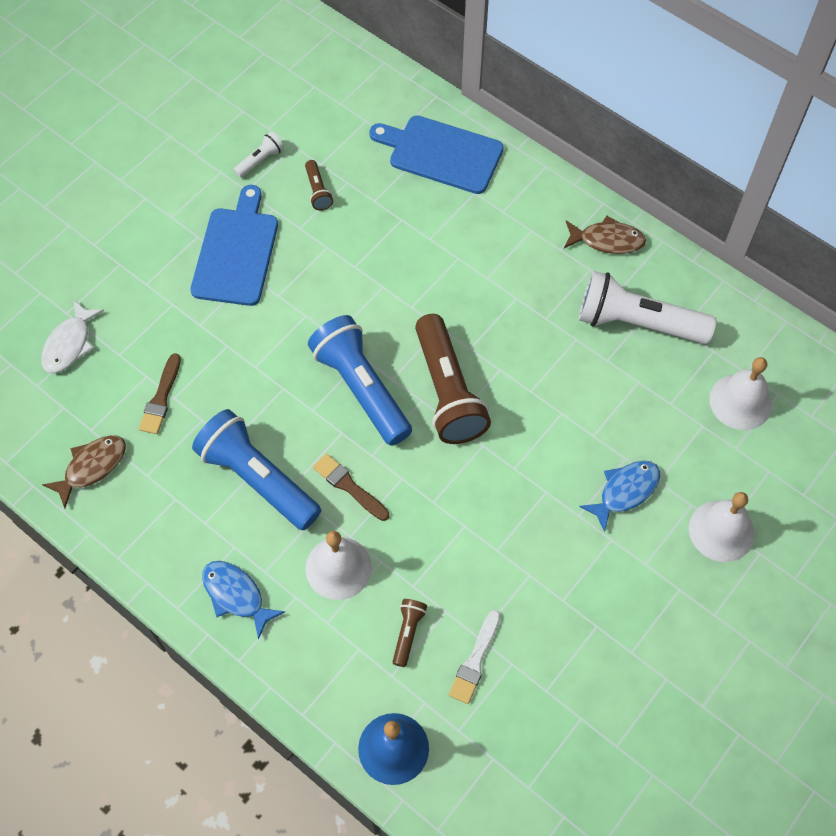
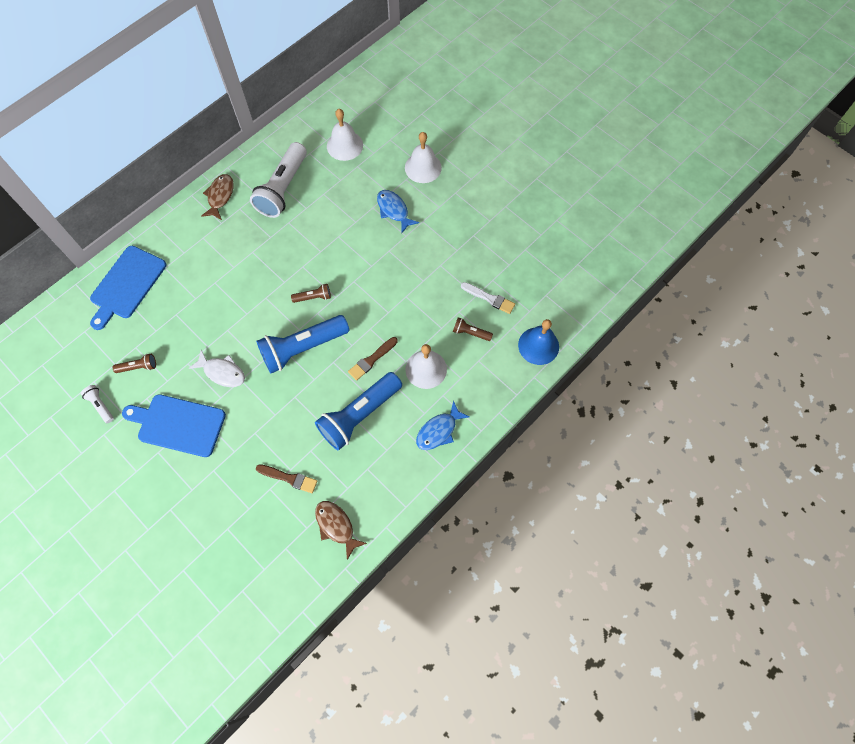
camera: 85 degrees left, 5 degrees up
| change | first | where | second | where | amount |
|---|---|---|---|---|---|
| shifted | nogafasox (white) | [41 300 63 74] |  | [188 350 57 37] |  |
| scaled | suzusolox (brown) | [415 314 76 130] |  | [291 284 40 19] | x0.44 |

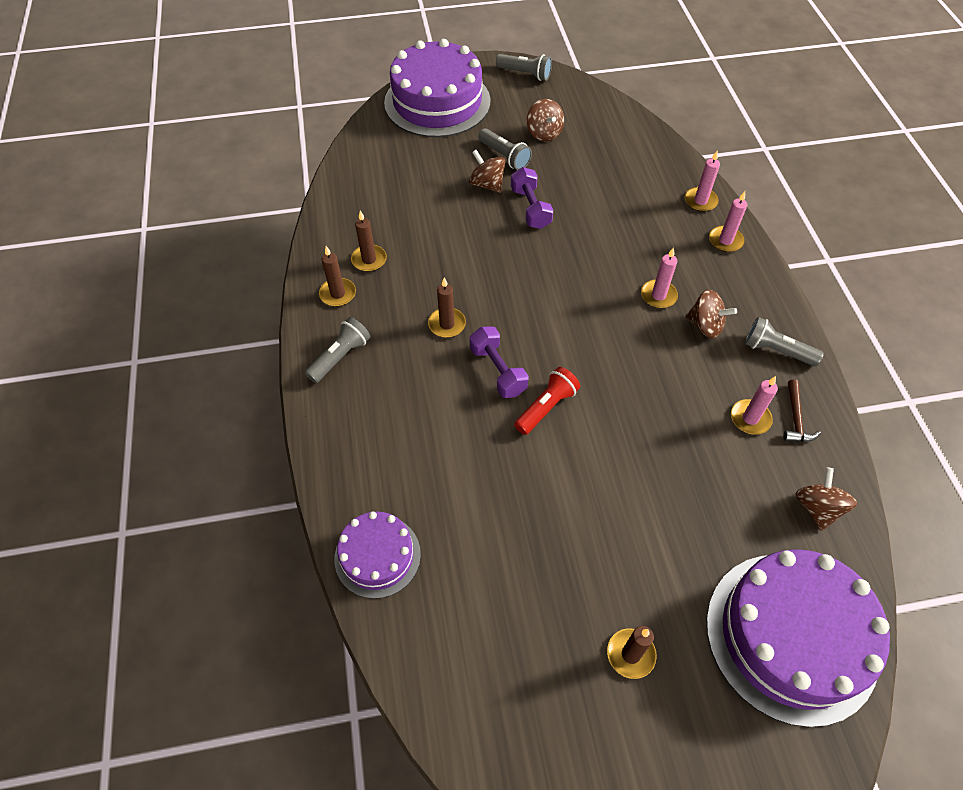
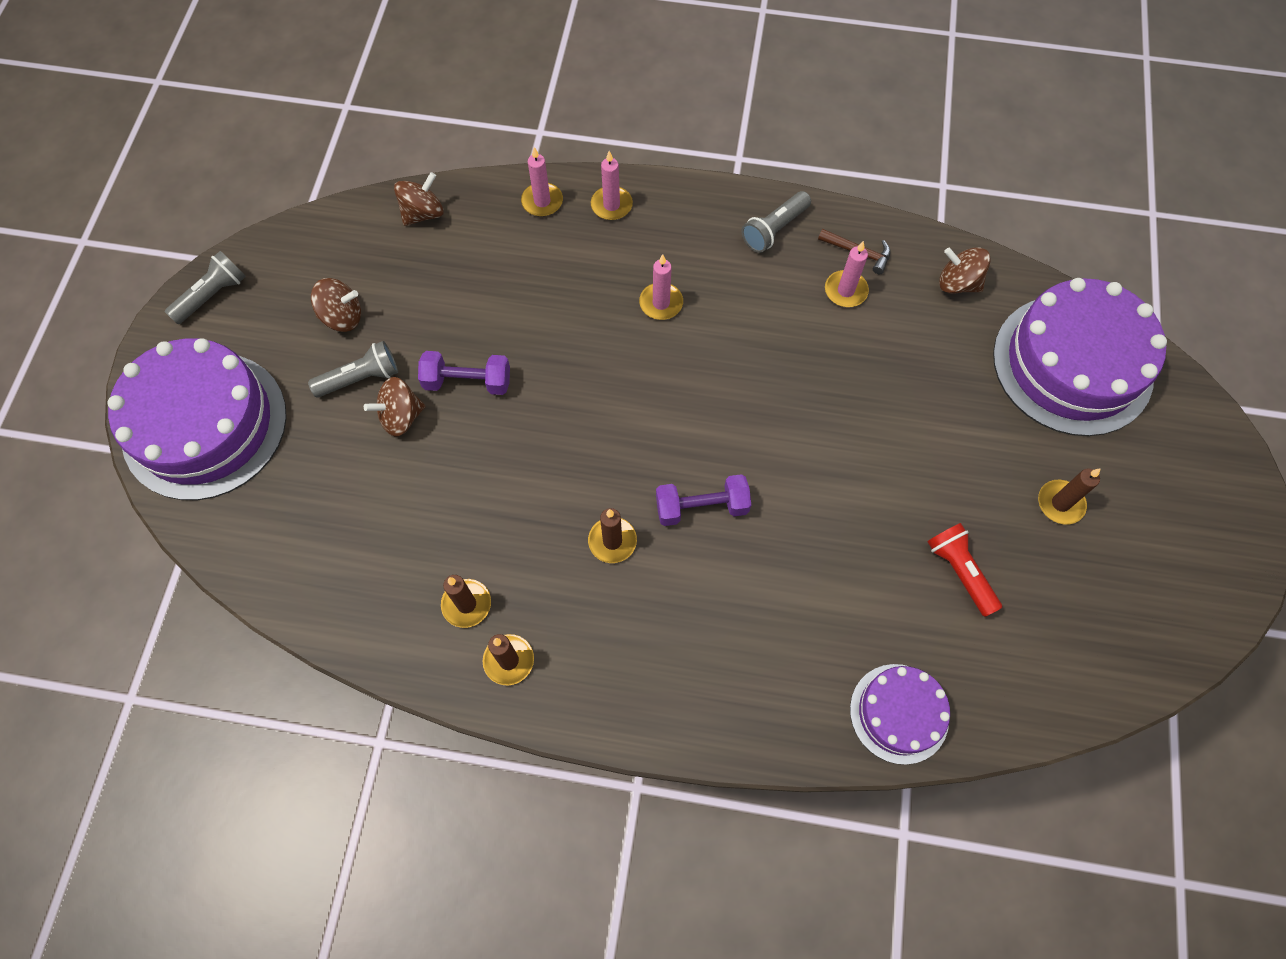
camera: 70 degrees left, 10 degrees up
| change | first | where | second | where | amount |
|---|---|---|---|---|---|
| gone | suzusolox (grey) | [305 317 65 66] |  |  |  |
| shifted | suzusolox (red) | [514 367 66 68] |  | [927 523 75 94] |  |
| shifted | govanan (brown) | [685 290 52 48] |  | [394 172 49 54] |  |

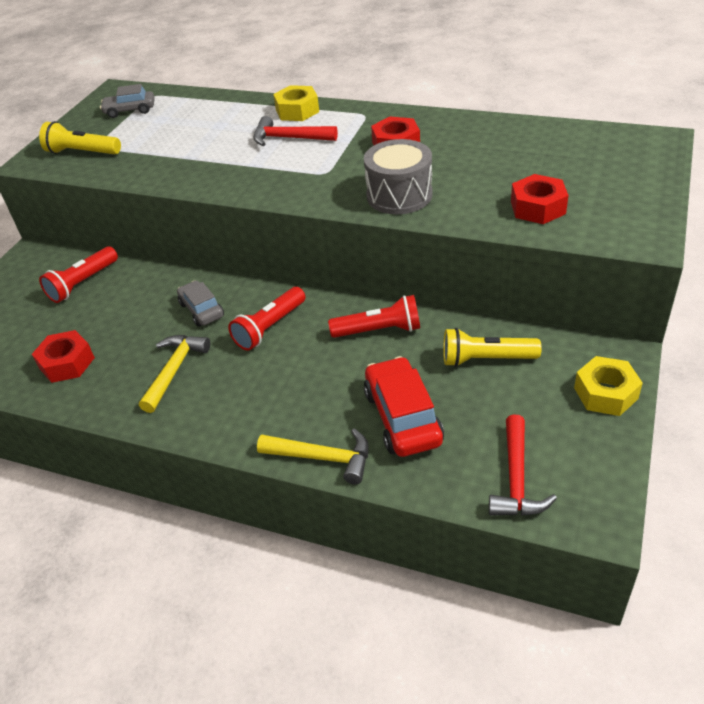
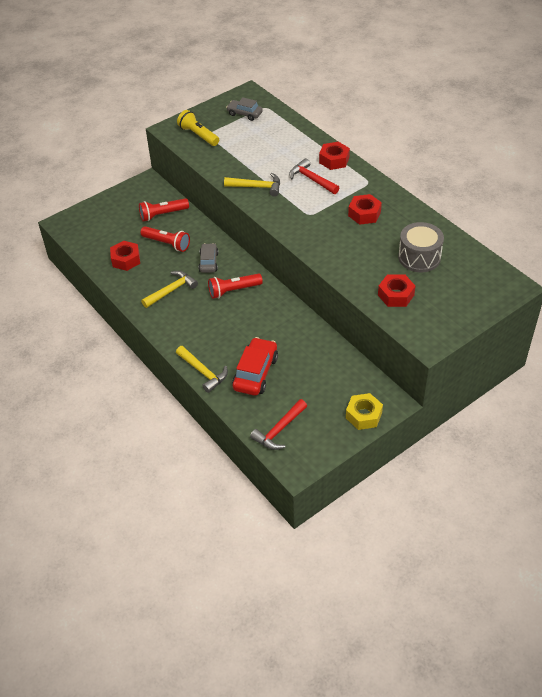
camera: 30 degrees right, 5 degrees up
| change | first | where | second | where | amount |
|---|---|---|---|---|---|
| repainted | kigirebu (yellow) | [273 85 46 36] | kigirebu (red) | [319 142 31 28] |  |
| shifted | suzusolox (red) | [328 295 92 43] |  | [141 226 49 26] |  |
| shifted | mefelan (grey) | [364 139 68 75] |  | [398 222 46 50] |  |
| gone | suzusolox (yellow) | [443 328 99 39] |  |  |  |
| new |  |  | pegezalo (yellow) | [224 173 56 24] |  |

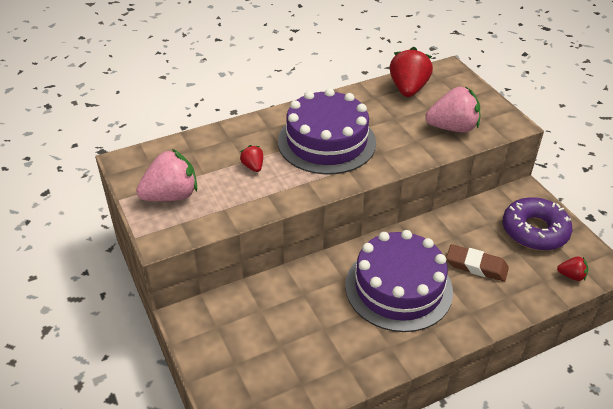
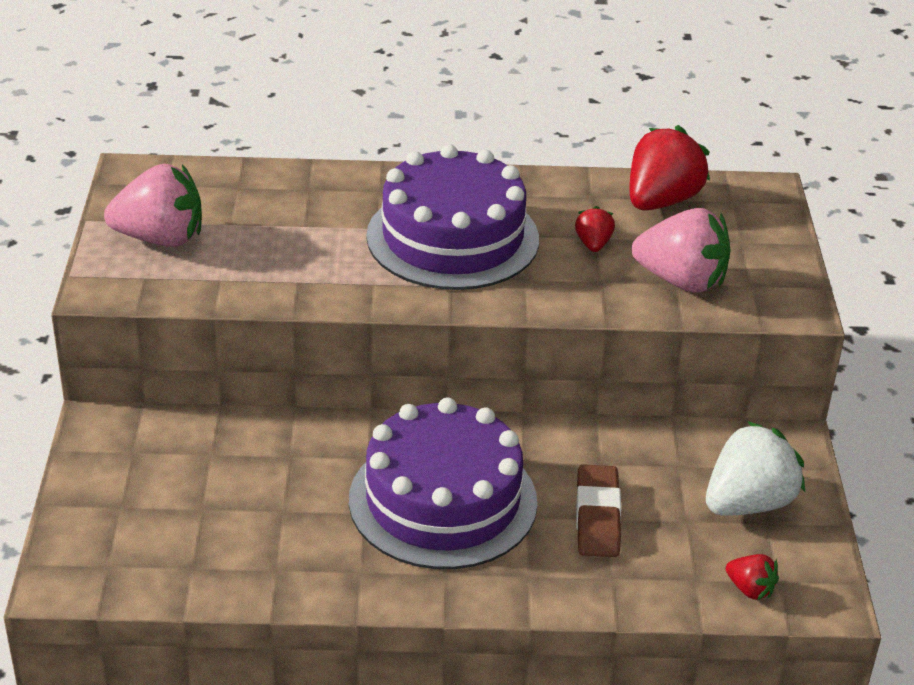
camera: 25 degrees right, 5 degrees down
| change | first | where | second | where | amount |
|---|---|---|---|---|---|
| shifted | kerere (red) | [240 145 23 27] |  | [575 206 40 46] |  |
| rotated | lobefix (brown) | [446 244 63 38] |  | [576 464 45 93] | 45 degrees clockwise |
| swapped | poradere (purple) | [503 197 70 53] | kerere (white) | [706 421 99 95] |  |

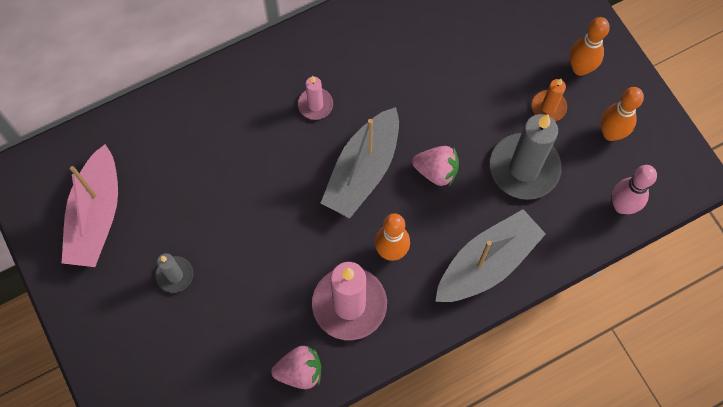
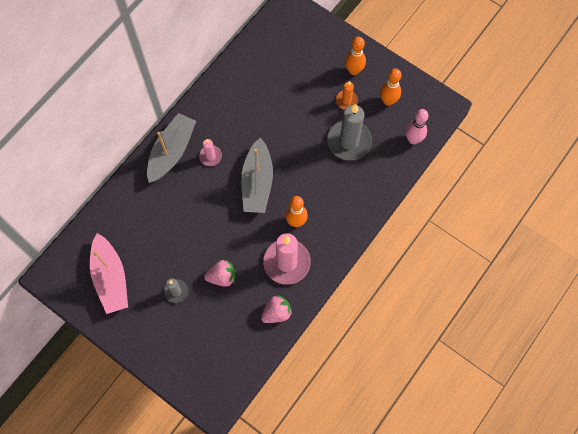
camera: 25 degrees left, 0 degrees up
| change | first | where | second | where | amount |
|---|---|---|---|---|---|
| shifted | kerere (pink) | [412 146 47 41] |  | [204 260 31 27] |  |
| shifted | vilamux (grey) | [435 209 111 93] |  | [147 113 49 70] |  |

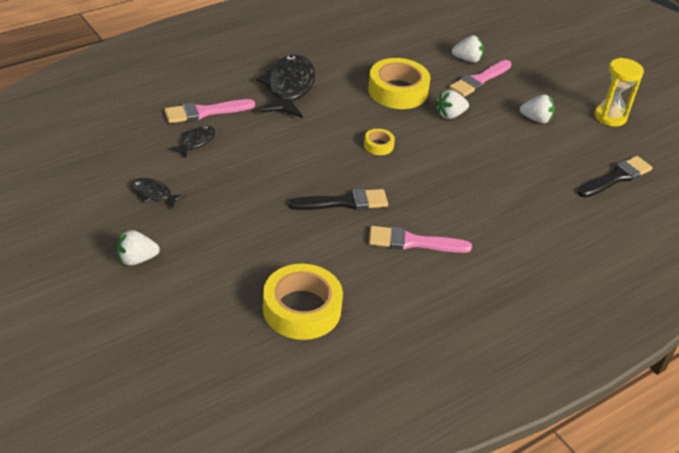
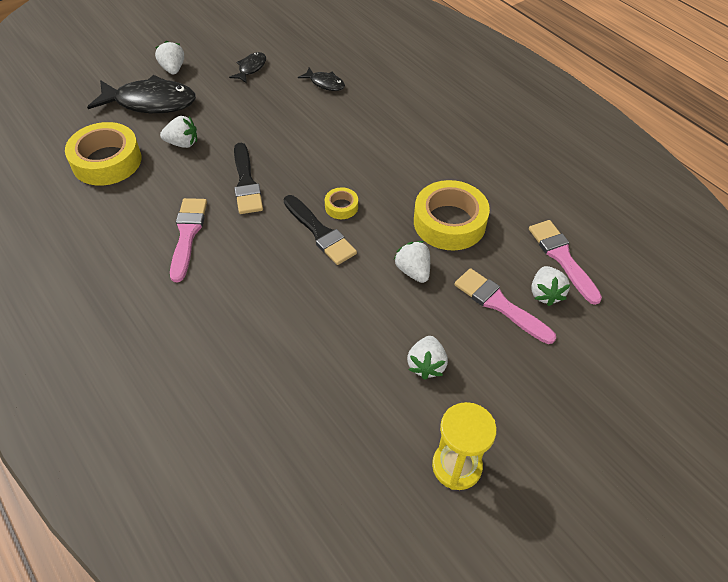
camera: 90 degrees right, 10 degrees up
| change | first | where | second | where | amount |
|---|---|---|---|---|---|
| shifted | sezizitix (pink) | [164 99 91 24] |  | [529 220 73 85] |  |
| shifted | nogafasox (black) | [257 54 58 64] |  | [87 75 109 38] |  |
| shifted | sezizitix (black) | [578 156 74 41] |  | [284 195 73 70] |  |
| new |  |  | kerere (white) | [160 116 37 32] |  |

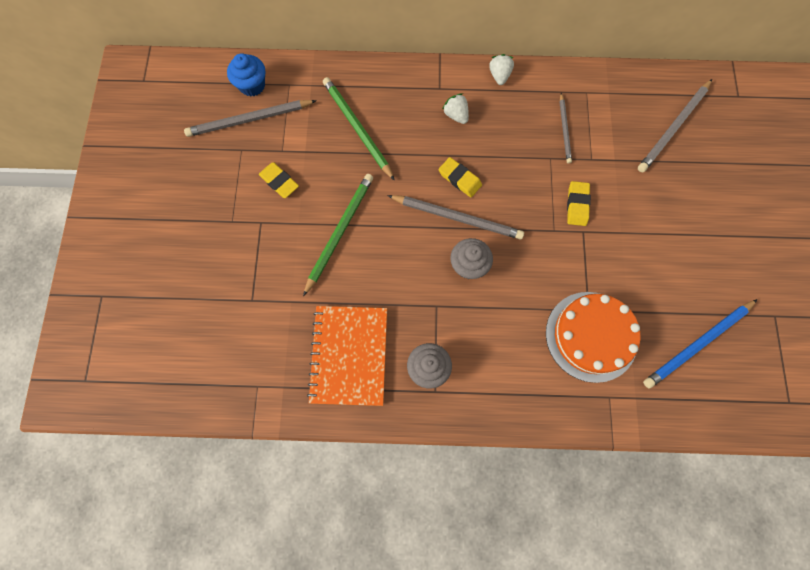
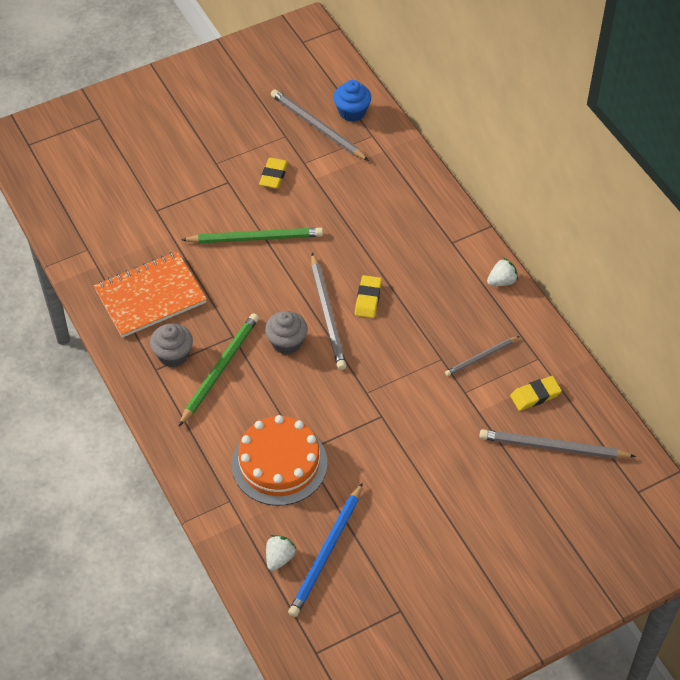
camera: 60 degrees right, 20 degrees down
| change | first | where | second | where | amount |
|---|---|---|---|---|---|
| shifted | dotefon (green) | [323 77 72 104] |  | [179 313 80 113] |  |
| shifted | kerere (white) | [442 93 27 31] |  | [266 535 31 36] |  |
| shifted | lobefix (yellow) | [567 181 24 45] |  | [510 376 52 35] |  |
| rotated | dotefon (blue) | [643 299 115 90] |  | [288 483 75 134] | 90 degrees counterclockwise |

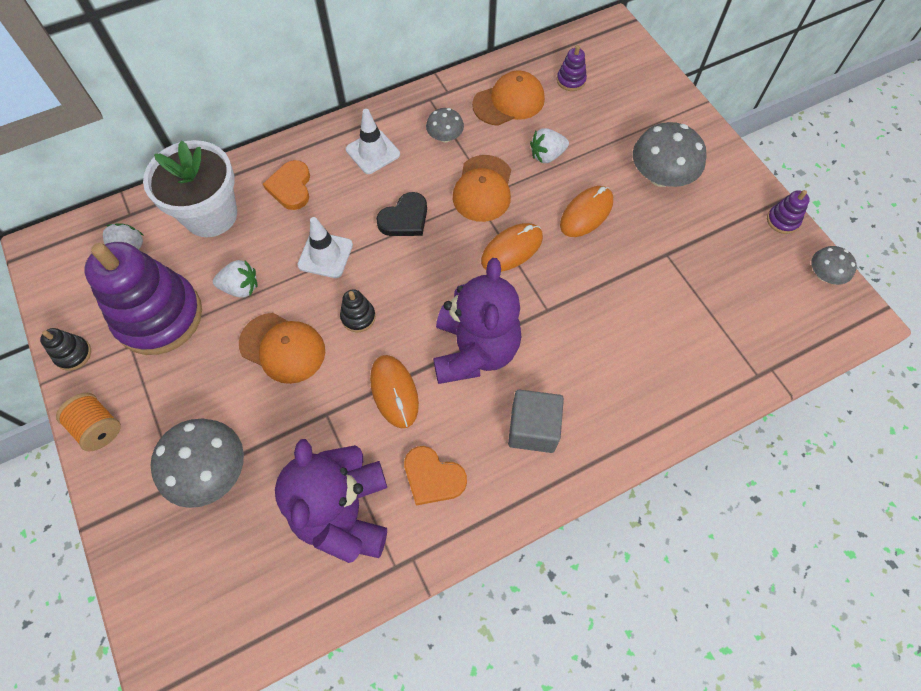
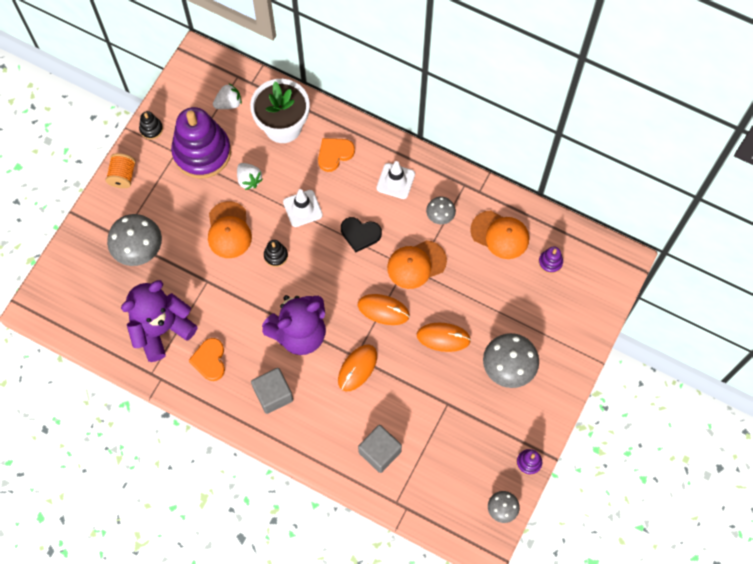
camera: 55 degrees right, 5 degrees up
| change | first | where | second | where | amount |
|---|---|---|---|---|---|
| shifted | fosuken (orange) | [370 355 49 73] |  | [338 345 39 46] |  |
| gone | kerere (white) | [530 128 39 35] |  |  |  |
| new |  |  | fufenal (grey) | [358 425 44 48] |  |

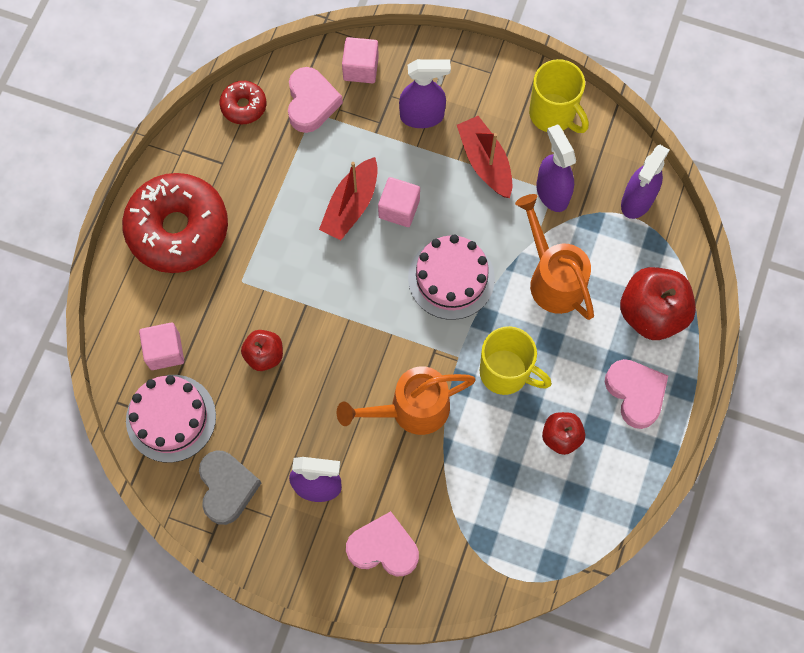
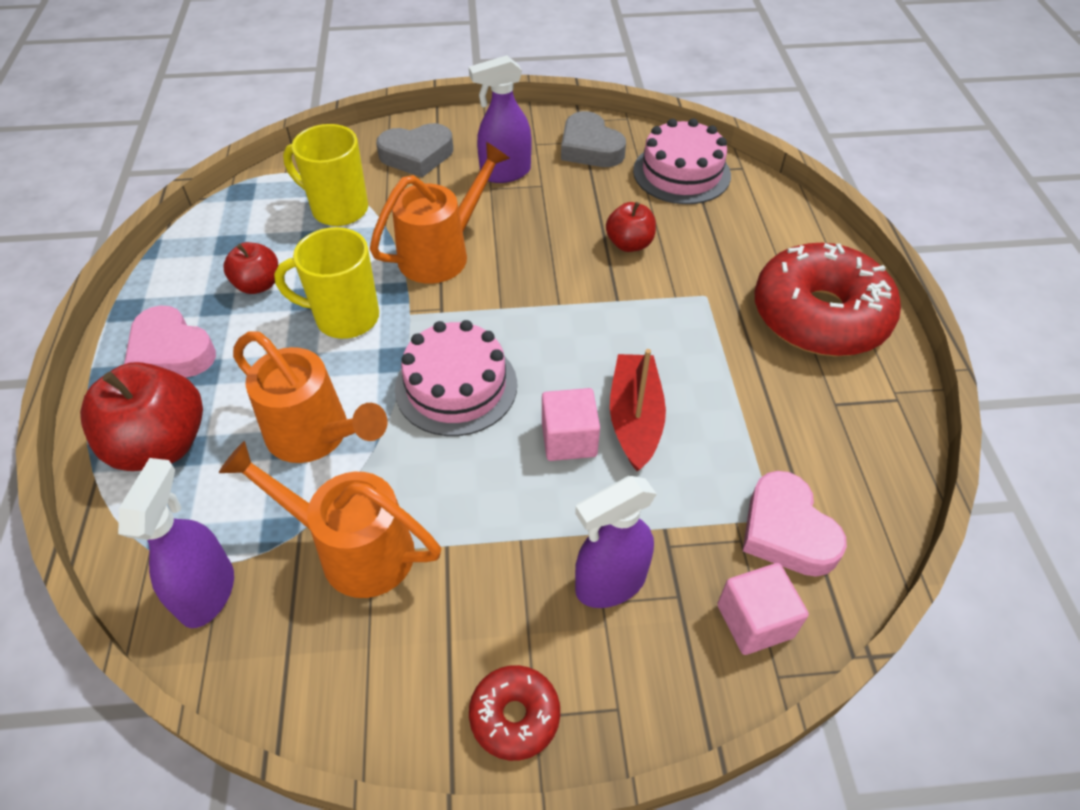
camera: 155 degrees right, 20 degrees down
| change | first | where | second | where | amount |
|---|---|---|---|---|---|
| gone | fufenal (pink) | [139 323 45 47] |  |  |  |
| shifted | poradere (red) | [220 81 46 43] |  | [469 665 91 96] |  |
| repainted | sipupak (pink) | [346 511 73 65] | sipupak (grey) | [376 123 77 54] |  |
| gone | vilamux (red) | [457 116 55 82] |  |  |  |
| shifted | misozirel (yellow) | [529 59 60 74] |  | [283 124 85 102] |  |
| swapped | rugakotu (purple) | [536 124 40 88] | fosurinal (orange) | [219 441 222 157] |  |

